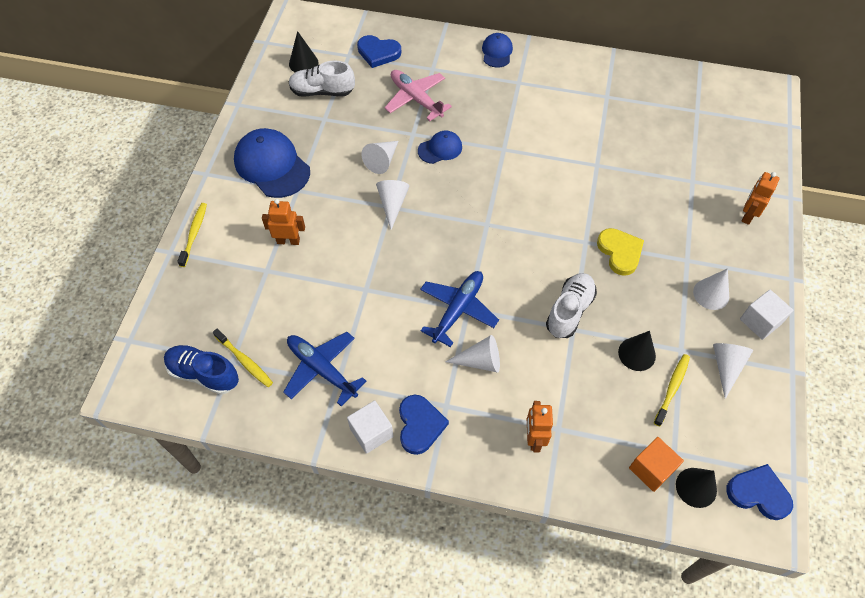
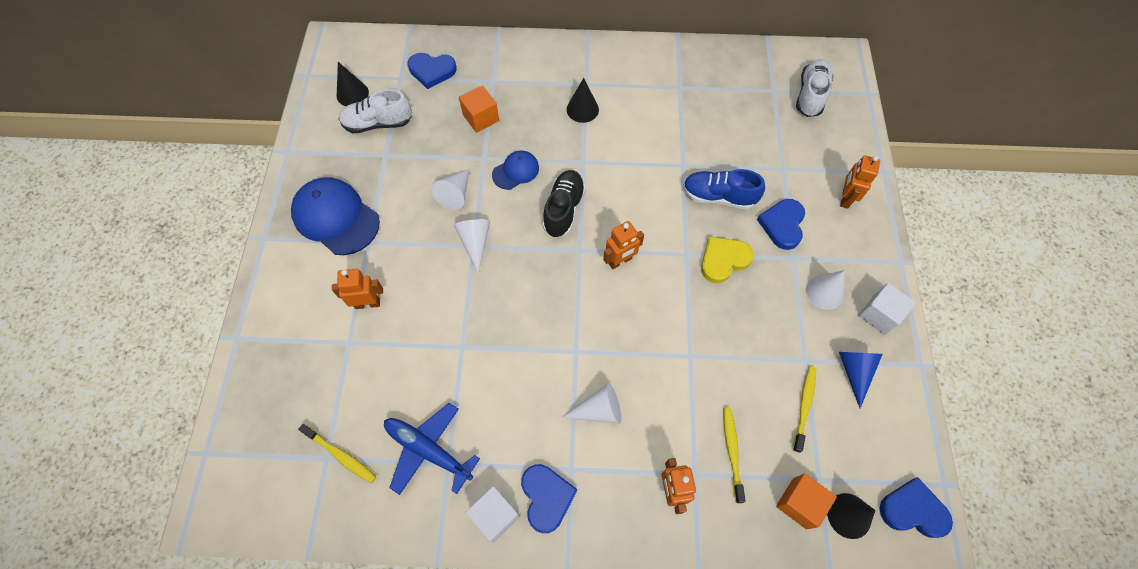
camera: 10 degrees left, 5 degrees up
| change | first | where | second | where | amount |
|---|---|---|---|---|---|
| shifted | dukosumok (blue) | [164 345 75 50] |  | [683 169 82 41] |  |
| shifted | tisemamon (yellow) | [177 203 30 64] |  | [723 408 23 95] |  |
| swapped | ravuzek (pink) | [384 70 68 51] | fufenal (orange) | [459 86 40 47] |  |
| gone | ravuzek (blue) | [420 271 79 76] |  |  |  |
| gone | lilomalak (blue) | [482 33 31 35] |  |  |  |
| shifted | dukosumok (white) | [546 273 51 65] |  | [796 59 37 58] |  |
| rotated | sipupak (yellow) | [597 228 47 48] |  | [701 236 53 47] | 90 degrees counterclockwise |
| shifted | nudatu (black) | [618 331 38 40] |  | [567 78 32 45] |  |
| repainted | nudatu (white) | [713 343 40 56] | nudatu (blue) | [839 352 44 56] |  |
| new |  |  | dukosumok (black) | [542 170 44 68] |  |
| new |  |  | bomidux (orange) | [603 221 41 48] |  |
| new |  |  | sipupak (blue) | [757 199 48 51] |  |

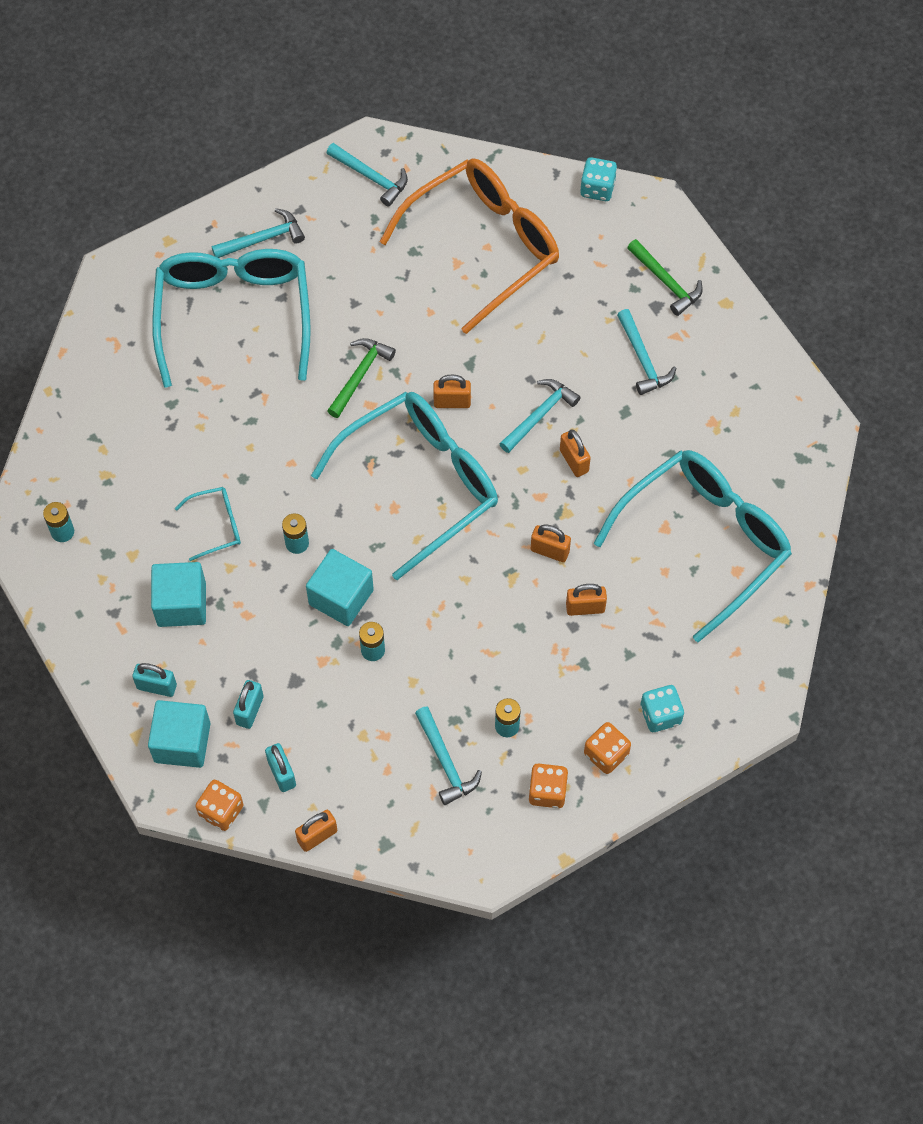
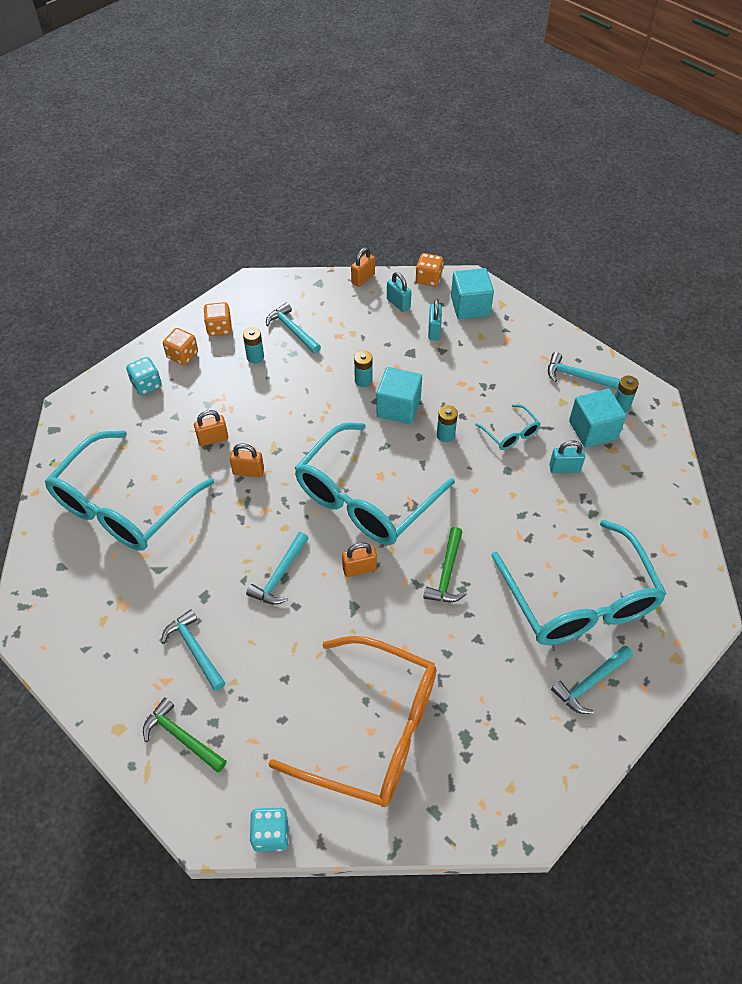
camera: 165 degrees right, 10 degrees down
| change | first | where | second | where | amount |
|---|---|---|---|---|---|
| shifted | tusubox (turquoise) | [132 663 45 34] |  | [549 440 36 33] |  |
| shifted | fufenal (turquoise) | [151 562 55 65] |  | [569 389 57 59] |  |
| rotated | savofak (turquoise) | [175 487 66 74] |  | [475 404 66 46] | 90 degrees counterclockwise |
| shifted | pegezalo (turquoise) | [327 143 81 63] |  | [548 352 72 37] |  |
| rotated | savofak (orange) | [380 158 179 176] |  | [268 636 168 171] | 105 degrees counterclockwise |
| gone | tusubox (orange) | [560 429 31 48] |  |  |  |

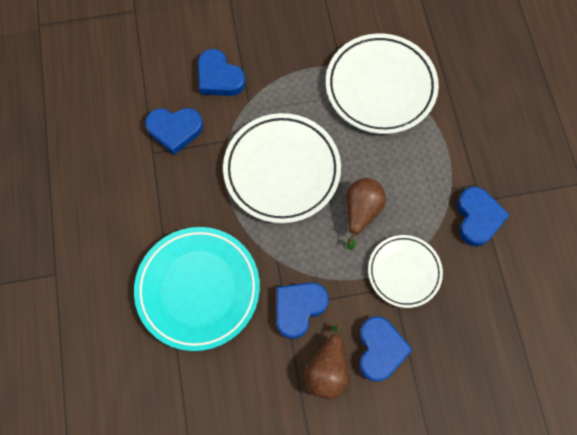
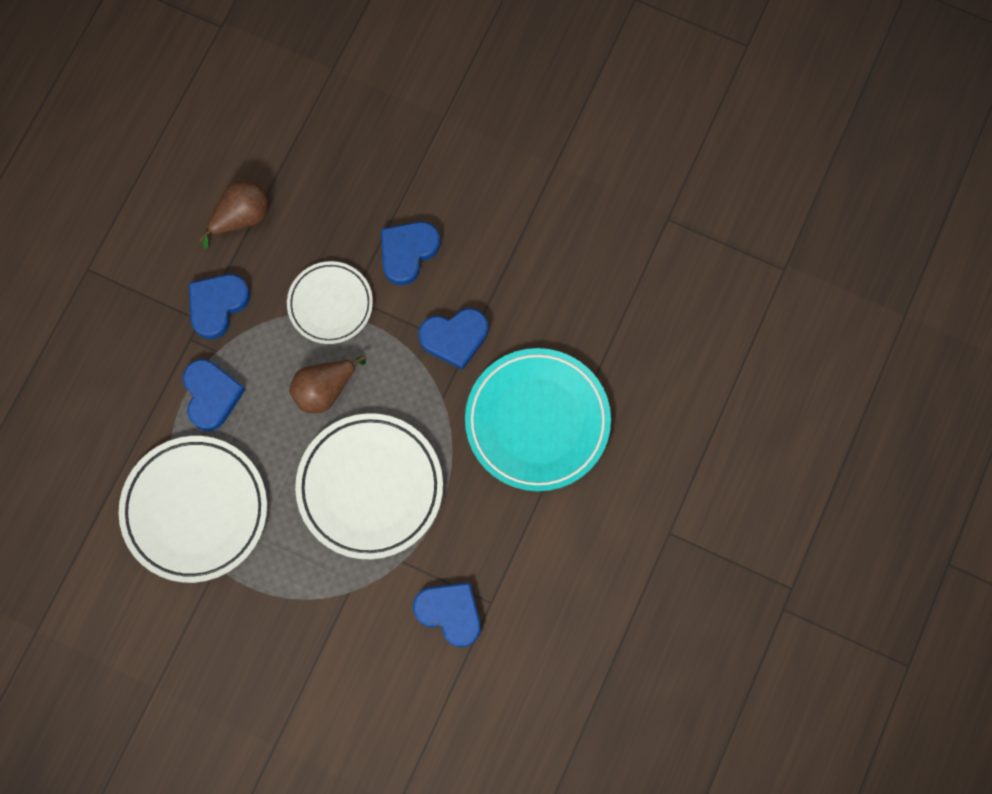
camera: 145 degrees left, 5 degrees up
| change | first | where | second | where | amount |
|---|---|---|---|---|---|
| shifted | sipupak (blue) | [198 49 48 47] |  | [183 359 62 72] |  |
| shifted | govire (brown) | [305 324 44 75] |  | [199 180 70 69] |  |

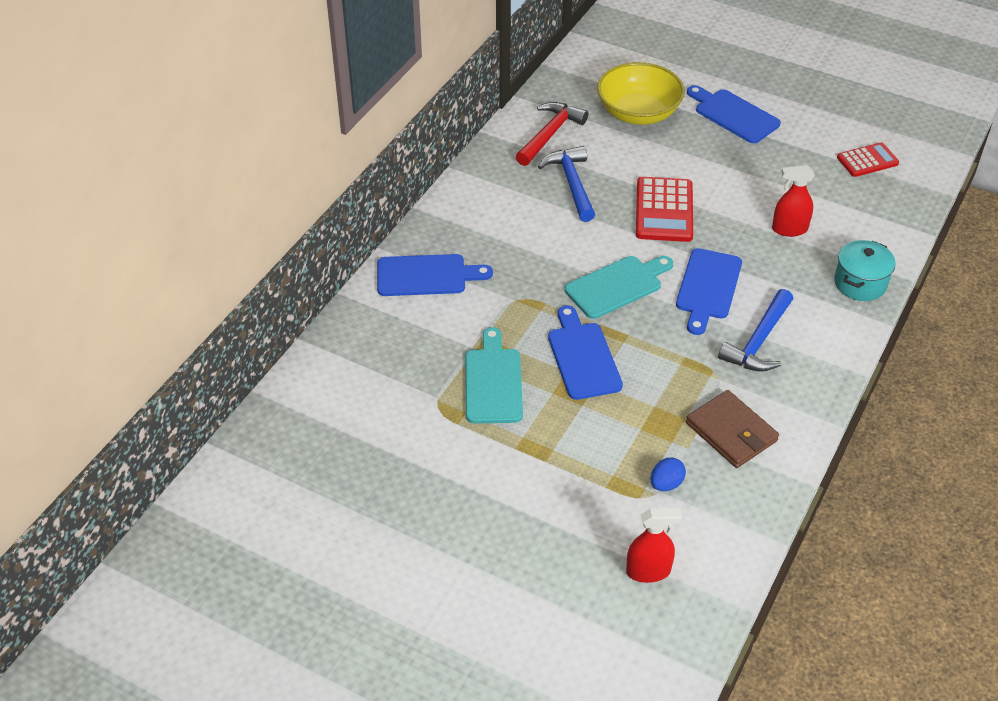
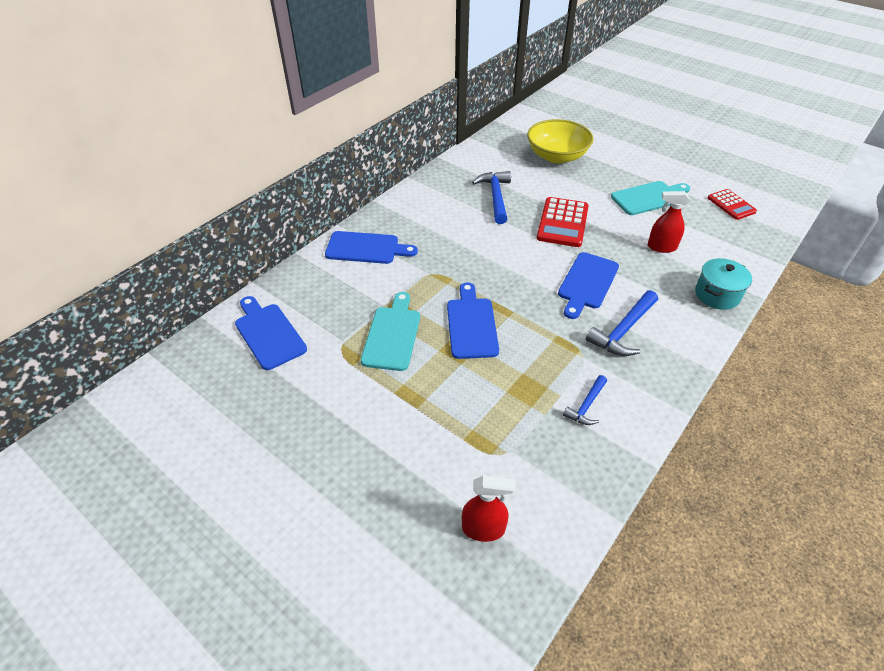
camera: 10 degrees right, 0 degrees up
| change | first | where | second | where | amount |
|---|---|---|---|---|---|
| gone | pegezalo (red) | [516 102 72 64] |  |  |  |
| shifted | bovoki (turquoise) | [565 256 108 63] |  | [611 181 79 34] |  |
| gone | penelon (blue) | [650 457 36 34] |  |  |  |
| swapped | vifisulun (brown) | [686 390 93 78] | pegezalo (blue) | [563 375 44 50] |  |
| shifted | bovoki (blue) | [687 85 94 58] |  | [235 296 72 74] |  |
| rotated | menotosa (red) | [837 142 62 35] |  | [708 189 49 31] | 75 degrees clockwise |

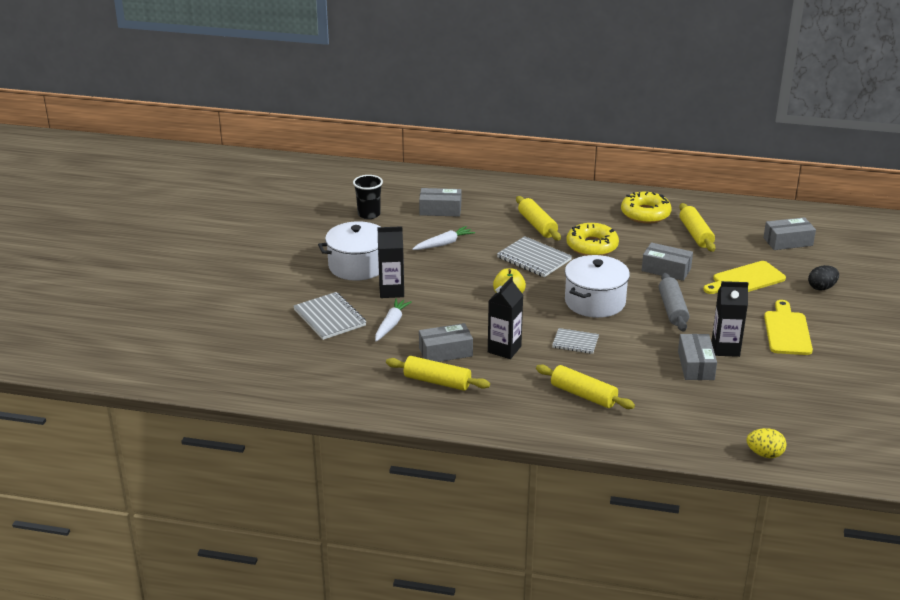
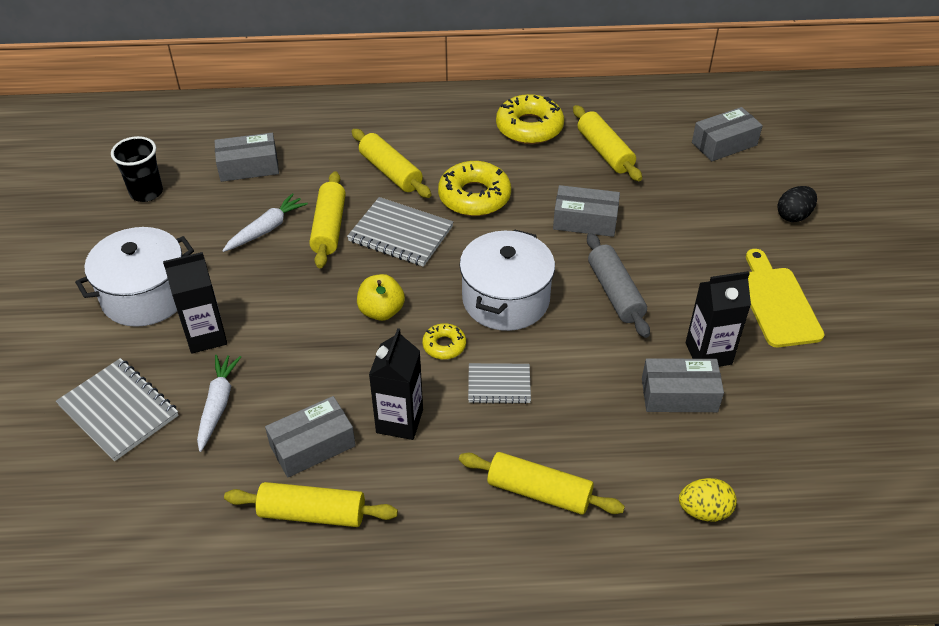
camera: 15 degrees left, 15 degrees up
| change | first | where | second | where | amount |
|---|---|---|---|---|---|
| rotated | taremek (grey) | [678 334 39 46] |  | [642 358 82 54] | 75 degrees counterclockwise |
| gone | bovoki (yellow) | [703 261 83 33] |  |  |  |
| shifted | penelon (yellow) | [747 428 39 30] |  | [679 478 58 44] |  |
| new |  |  | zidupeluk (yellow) | [309 171 37 97] |  |
| new |  |  | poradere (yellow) | [422 323 44 36] |  |

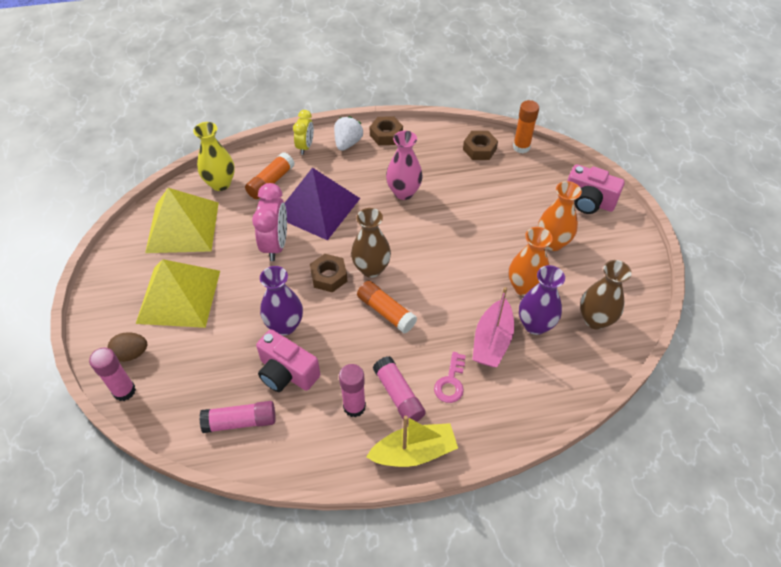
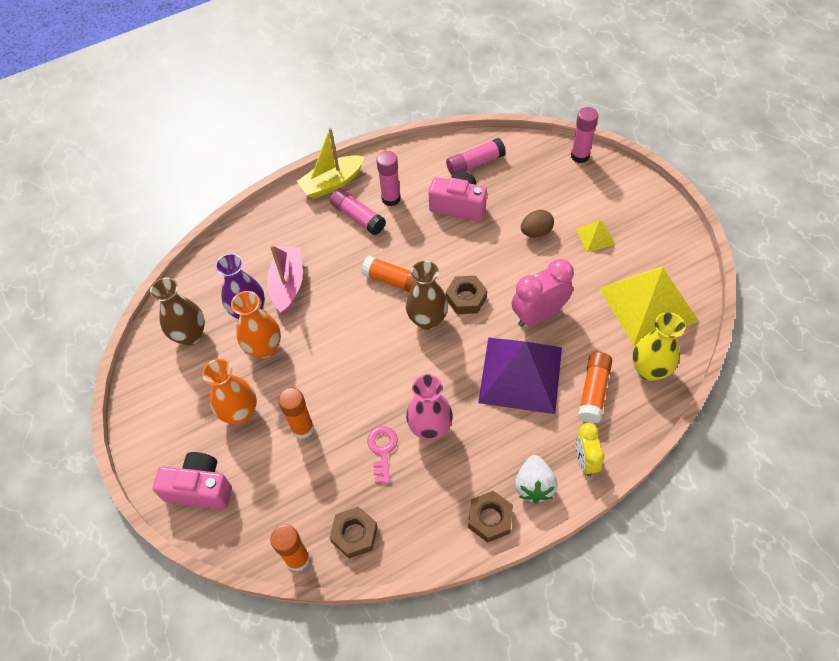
camera: 165 degrees right, 5 degrees up
| change | first | where | second | where | amount |
|---|---|---|---|---|---|
| shifted | penelon (brown) | [108 333 39 29] |  | [521 210 33 28] |  |
| scaled | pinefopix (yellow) | [136 259 84 69] |  | [576 220 39 32] | x0.44 |
| rotated | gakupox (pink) | [252 183 35 78] |  | [512 259 62 68] | 75 degrees clockwise |
| gone | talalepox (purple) | [260 266 43 69] |  |  |  |
| shifted | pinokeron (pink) | [434 352 32 51] |  | [367 426 31 58] |  |
| new |  |  | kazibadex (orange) | [278 388 36 51] |  |

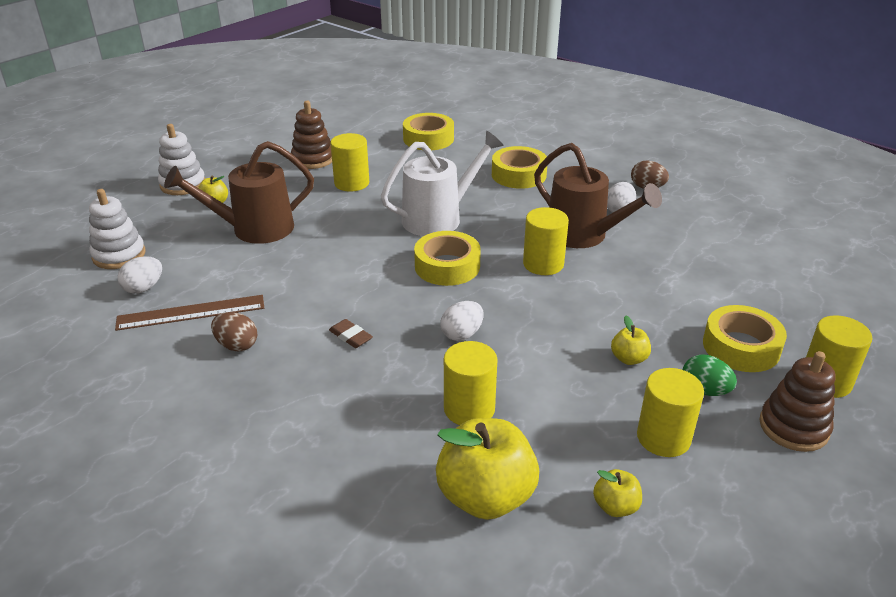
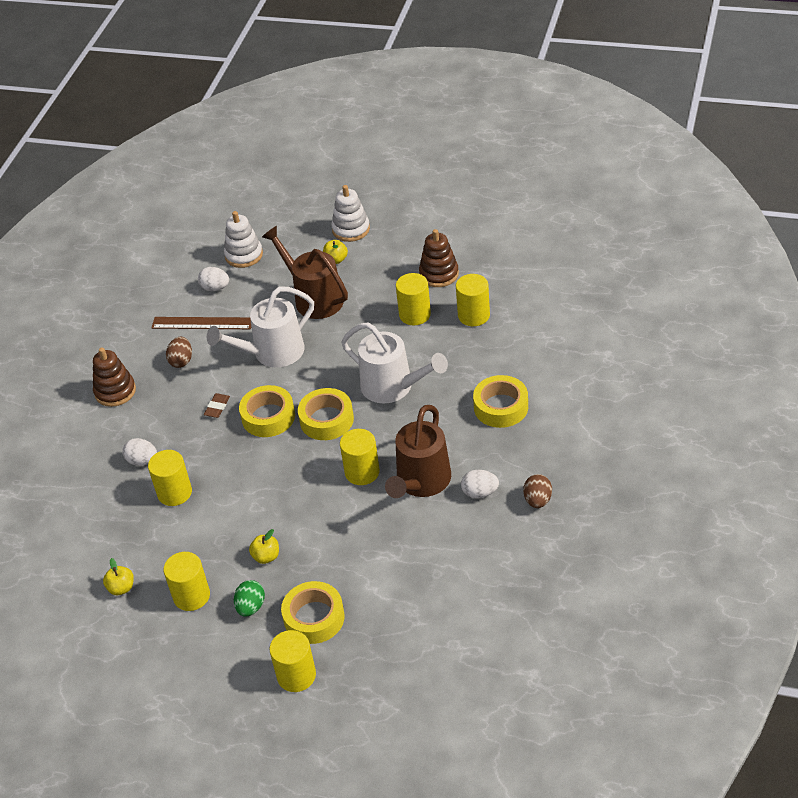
camera: 70 degrees right, 10 degrees up
| change | first | where | second | where | amount |
|---|---|---|---|---|---|
| rotated | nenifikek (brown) | [115 295 149 36] |  | [151 317 100 12] | 45 degrees counterclockwise |
| shifted | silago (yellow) | [403 113 51 37] |  | [239 385 56 52] |  |
| gone | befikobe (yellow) | [436 418 103 102] |  |  |  |
| shifted | penelon (white) | [441 301 43 40] |  | [122 438 35 28] |  |
| shifted | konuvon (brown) | [759 351 76 101] |  | [93 348 43 59] |  |
| new |  |  | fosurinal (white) | [207 287 107 80] |  |
| new |  |  | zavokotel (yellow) | [456 274 34 52] |  |

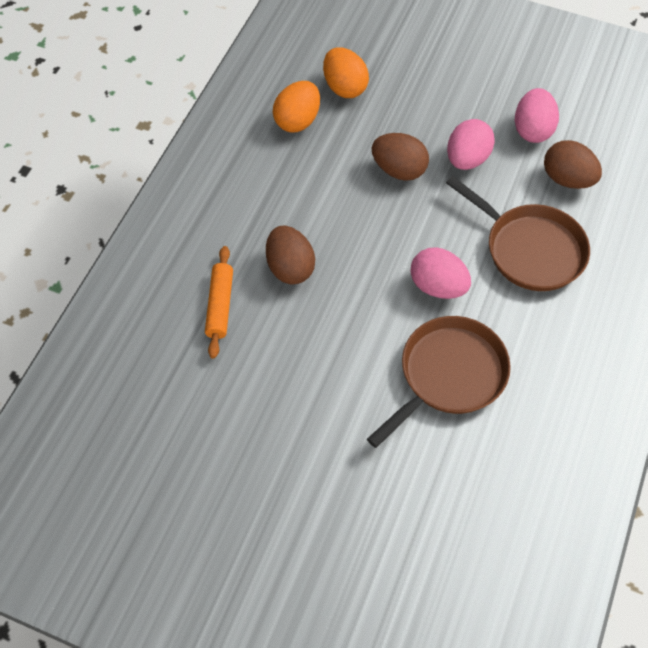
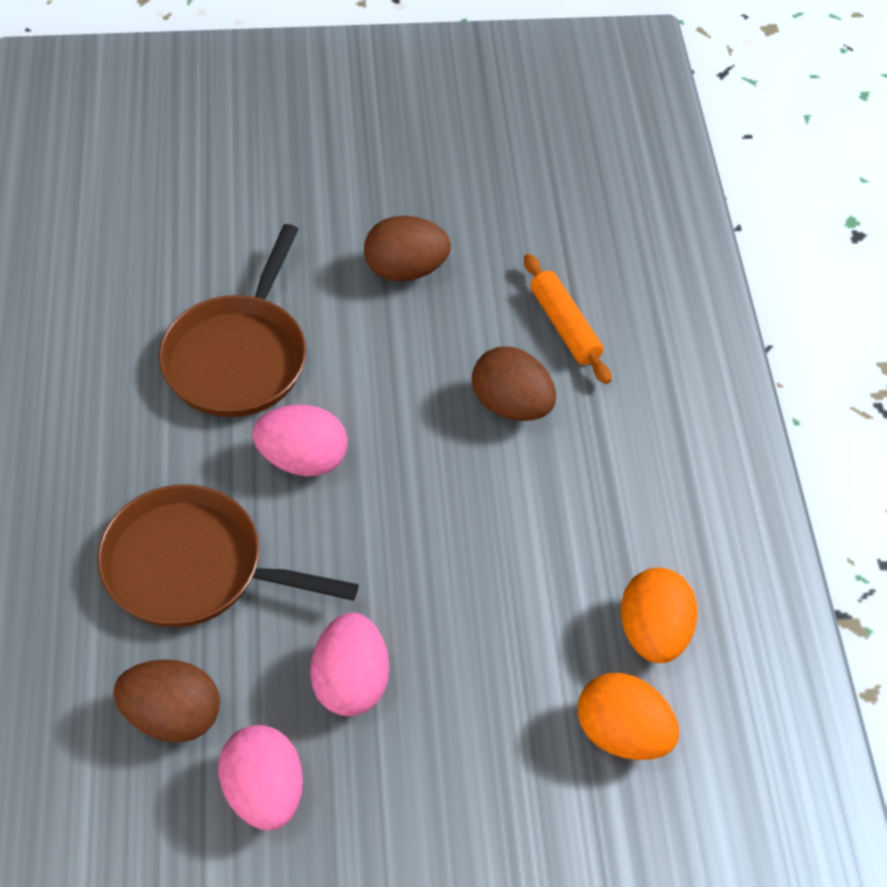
camera: 150 degrees right, 5 degrees down
| change | first | where | second | where | amount |
|---|---|---|---|---|---|
| shifted | penelon (brown) | [371 133 58 48] |  | [364 216 87 65] |  |

